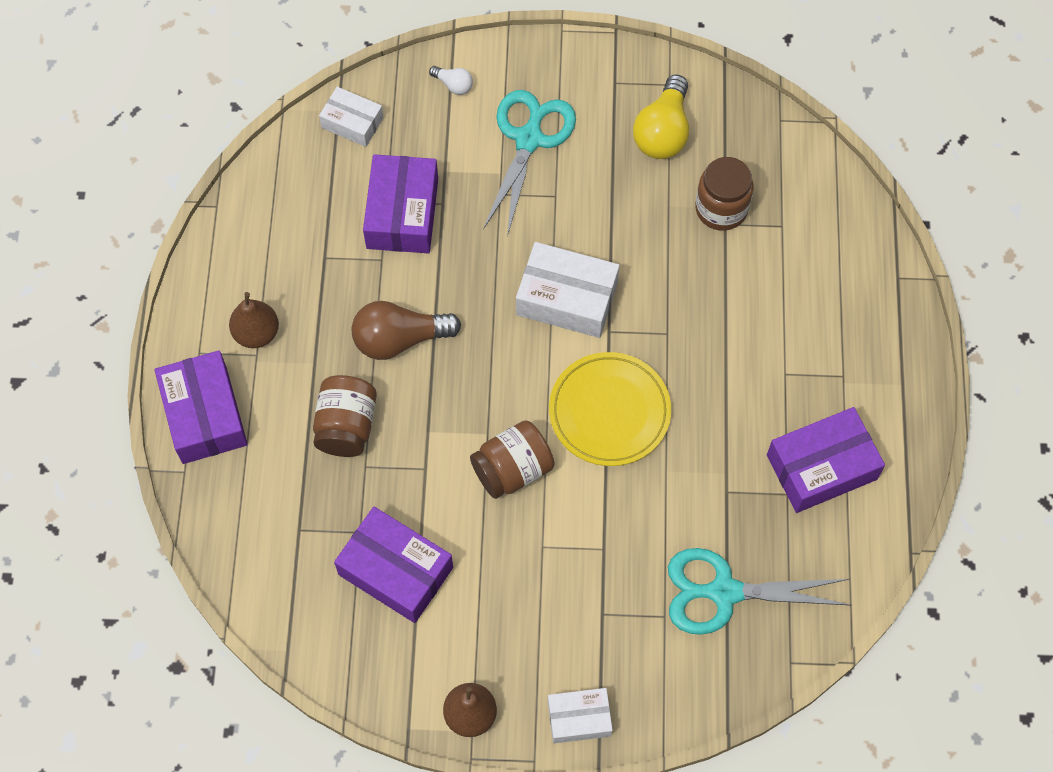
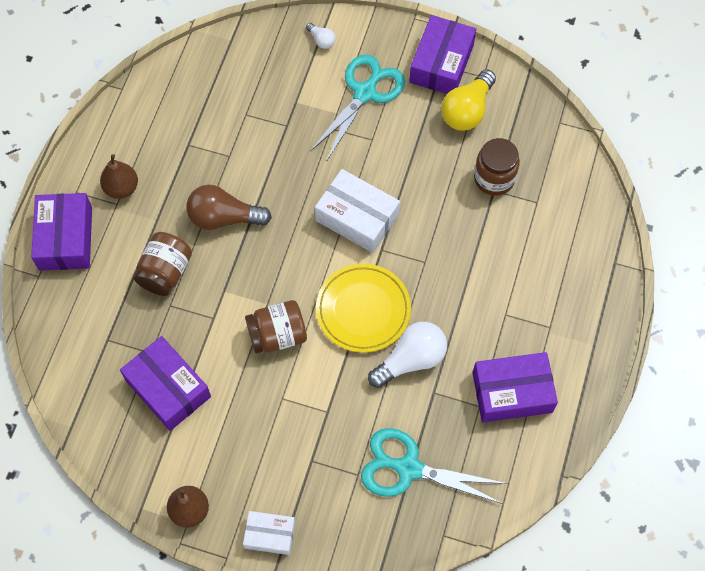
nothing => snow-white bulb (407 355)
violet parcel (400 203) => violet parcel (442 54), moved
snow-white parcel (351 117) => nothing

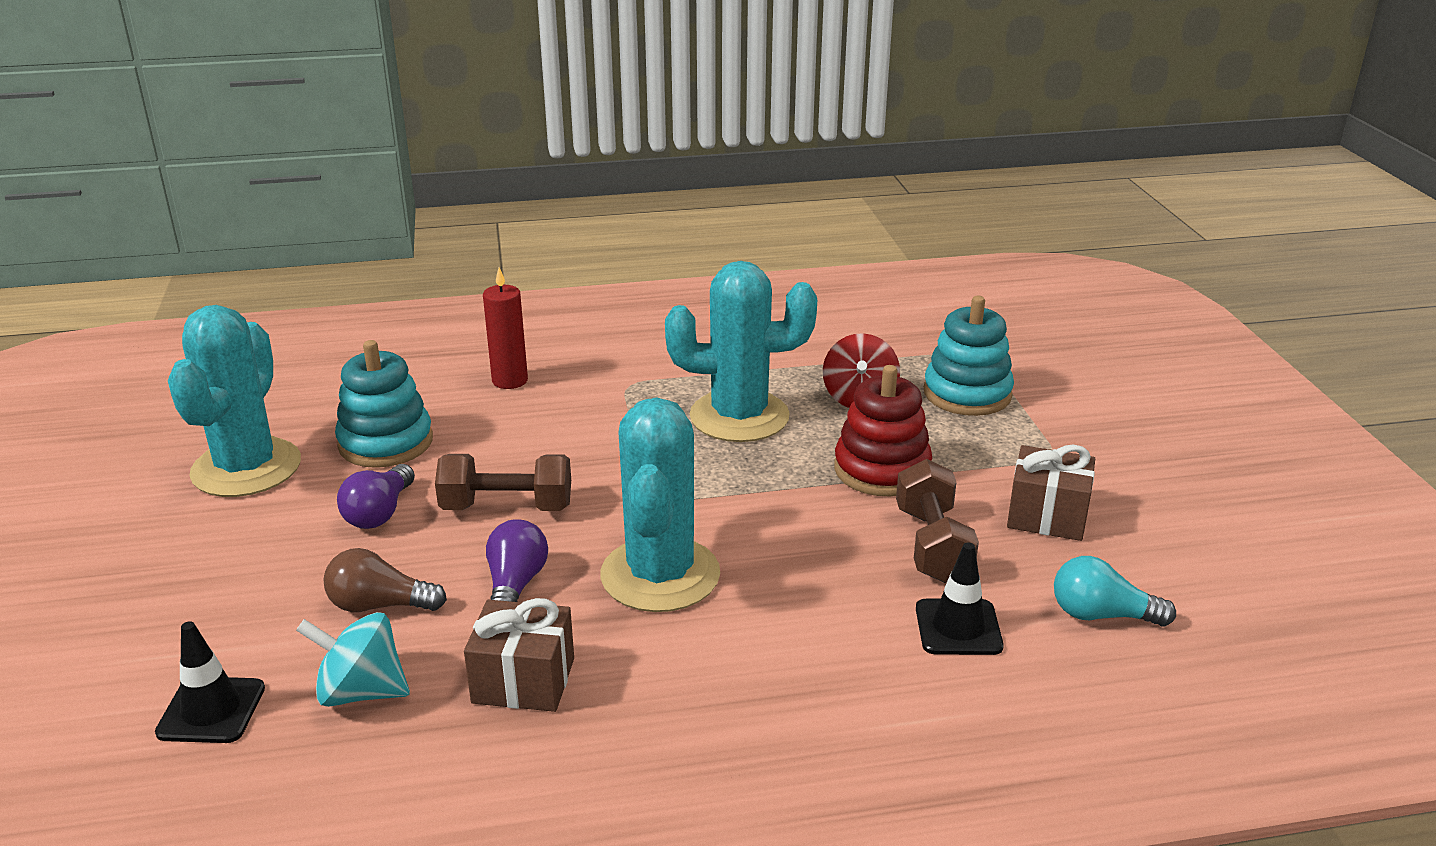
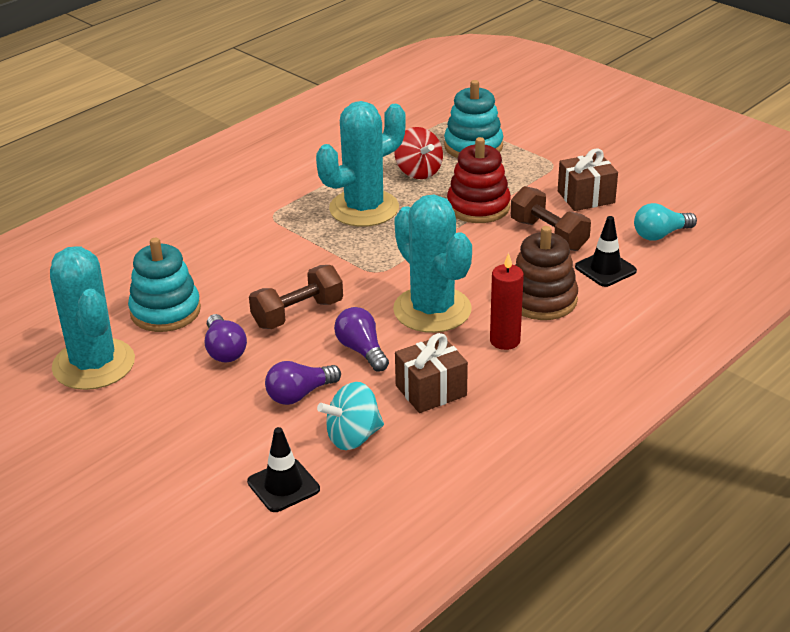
brown bulb (385 580) => violet bulb (303 383)
scarlet wax candle (505 328) => scarlet wax candle (507 301), moved
nothing => brown stacking toy (546 273)

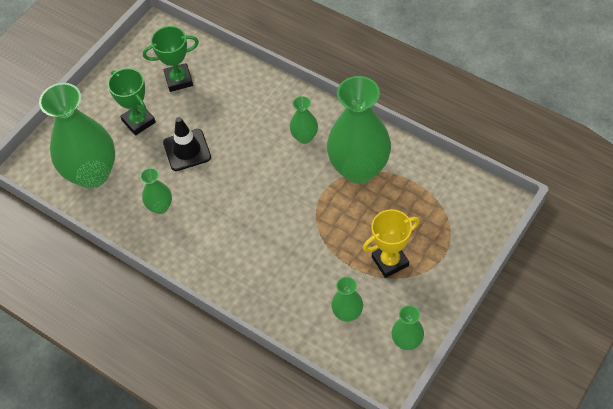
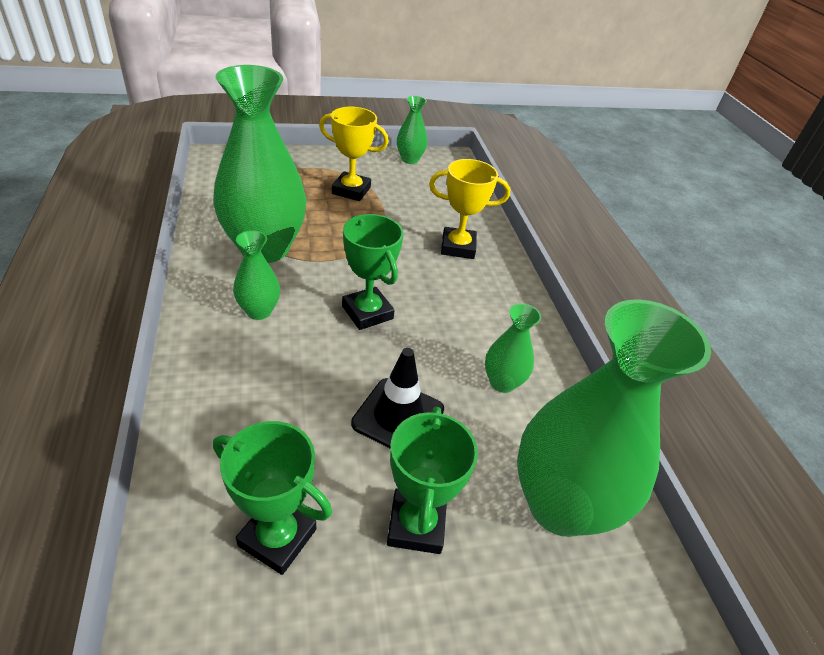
nothing => emerald prize cup (373 272)
nothing => bright yellow prize cup (469 209)
emerald tall vase (347 299) => nothing

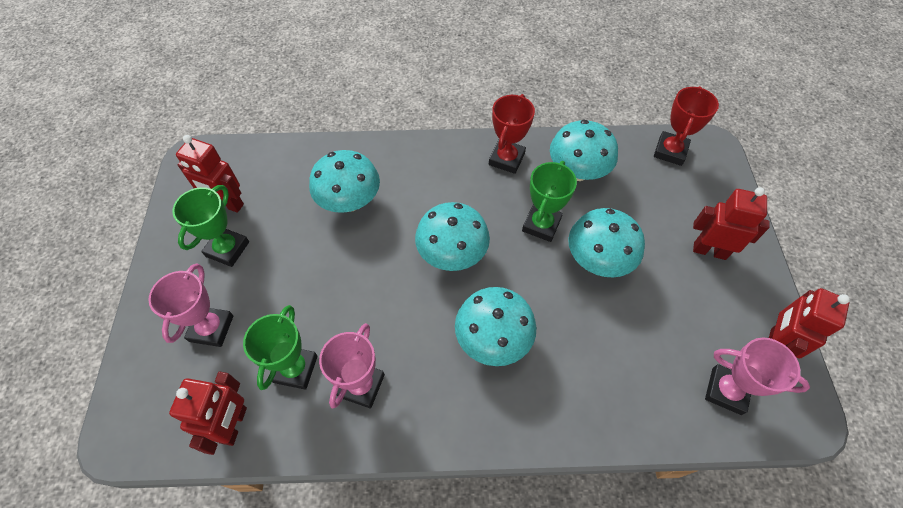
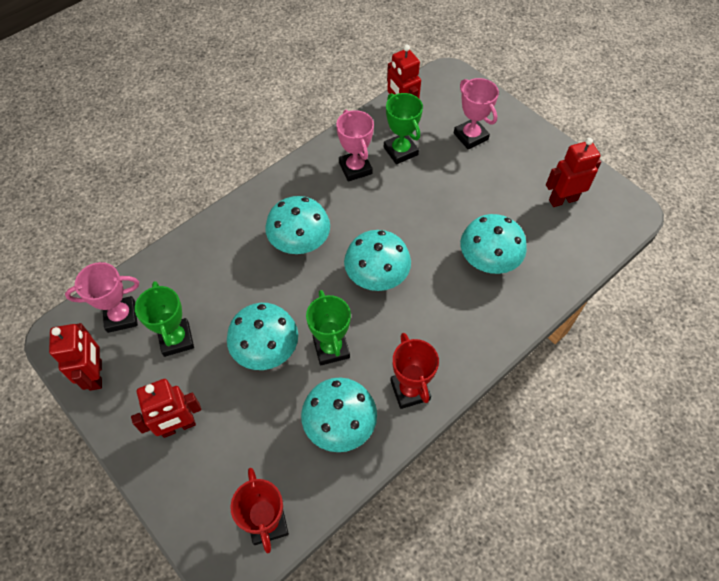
emerald prize cup (210 226) => emerald prize cup (164 319), moved

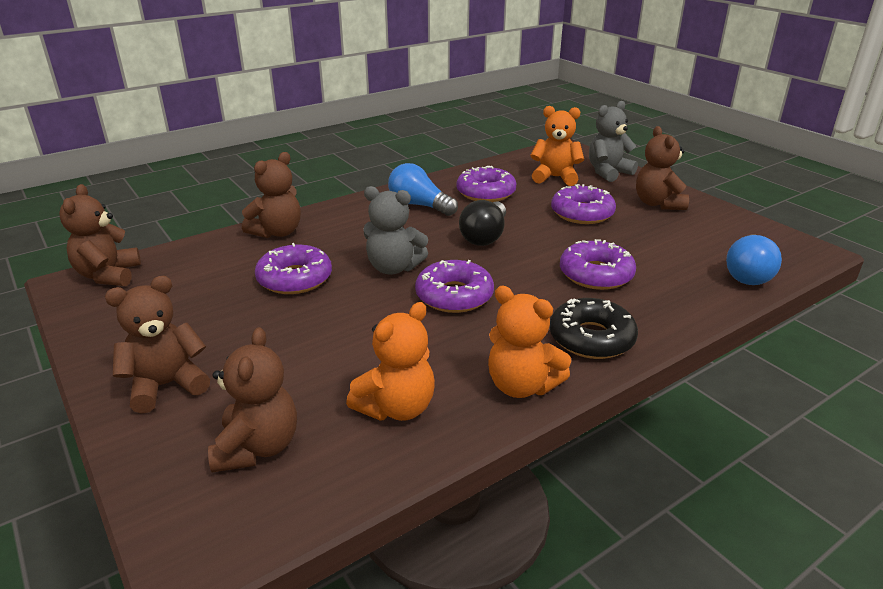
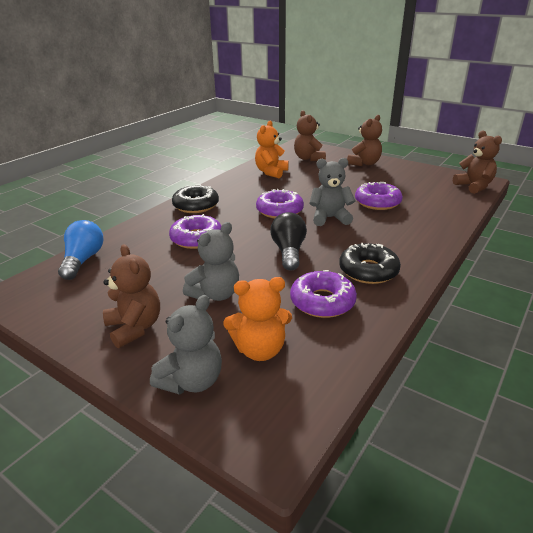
violet doughnut (583 204) => grey teddy bear (211 261)
cobalt bulb (423 189) => black doughnut (370 263)
brown teddy bear (271 195) => nothing
bright orange teddy bear (529 342) => nothing

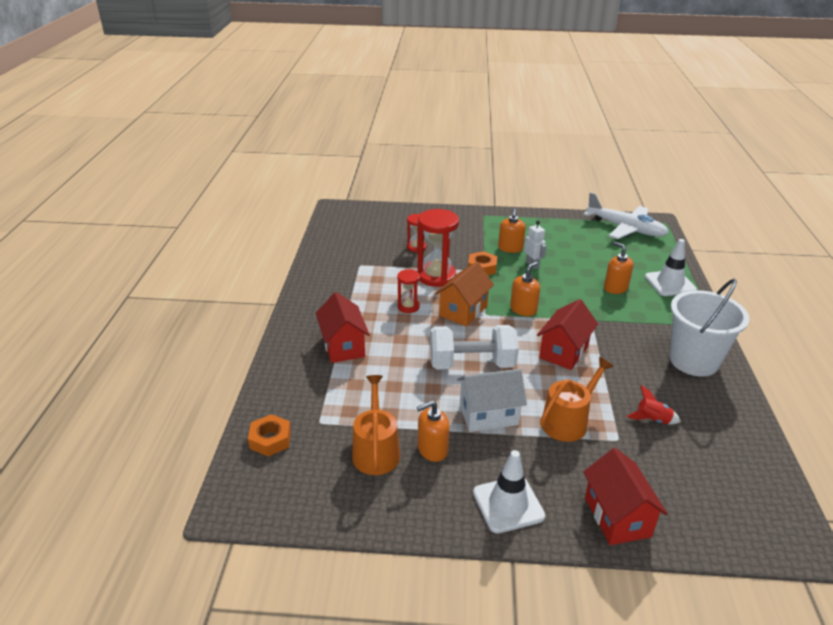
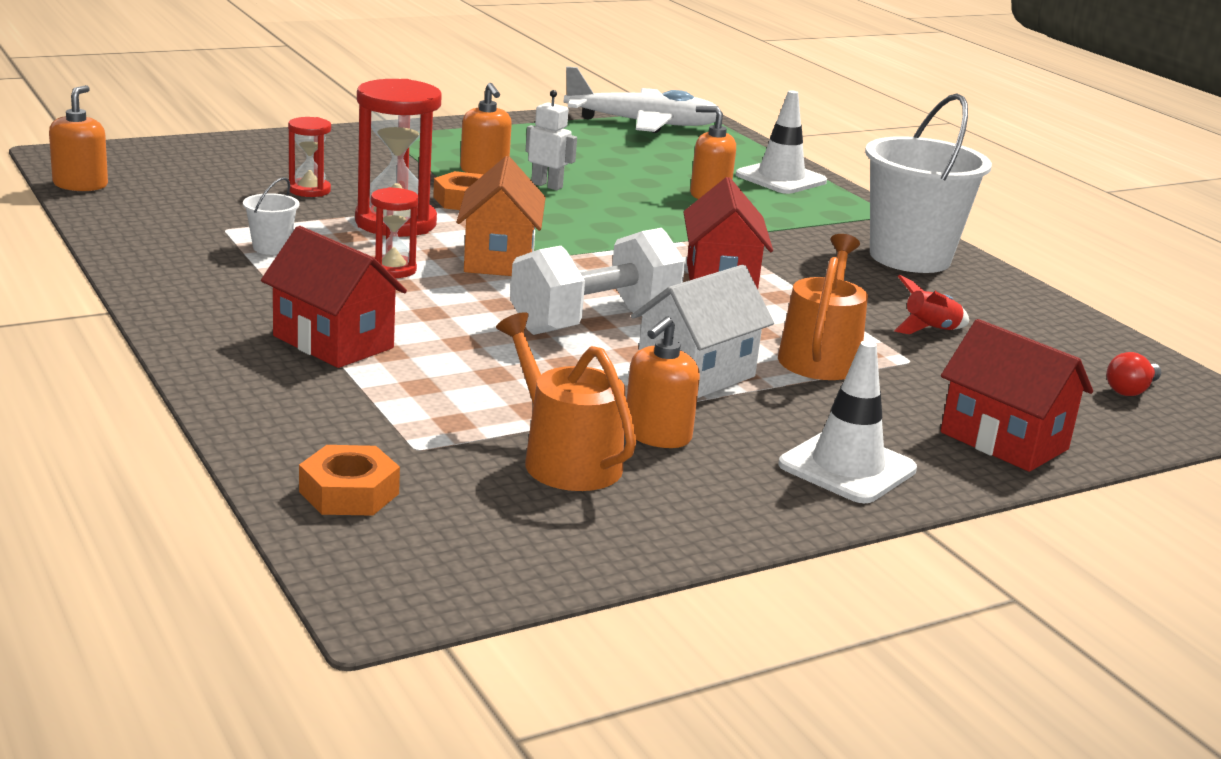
bright orange soap pump (525 289) => bright orange soap pump (78 138), moved
nothing => snow-white bucket (271 216)
nothing => scarlet bulb (1134 374)

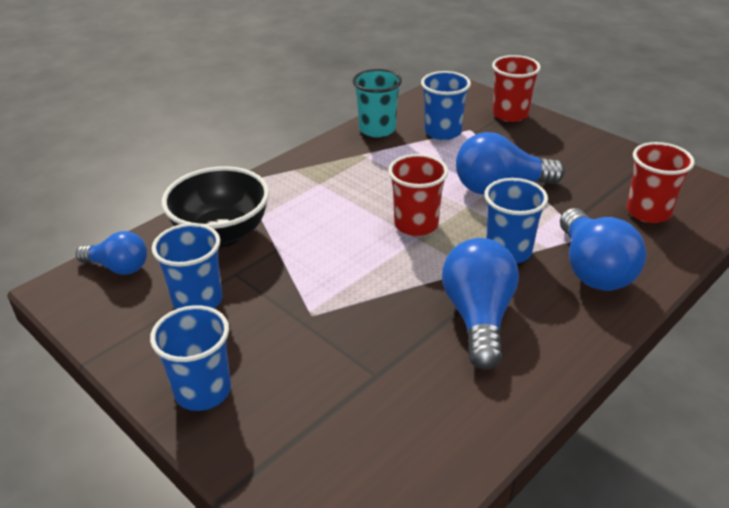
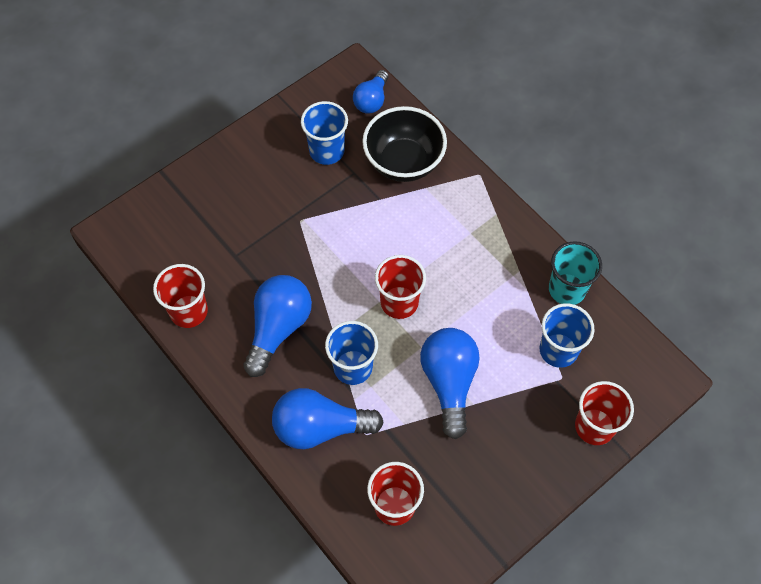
nothing => scarlet cup (180 296)
cobalt bulb (480 304) => cobalt bulb (277 326), 75 degrees counterclockwise
cobalt cup (190 358) => nothing

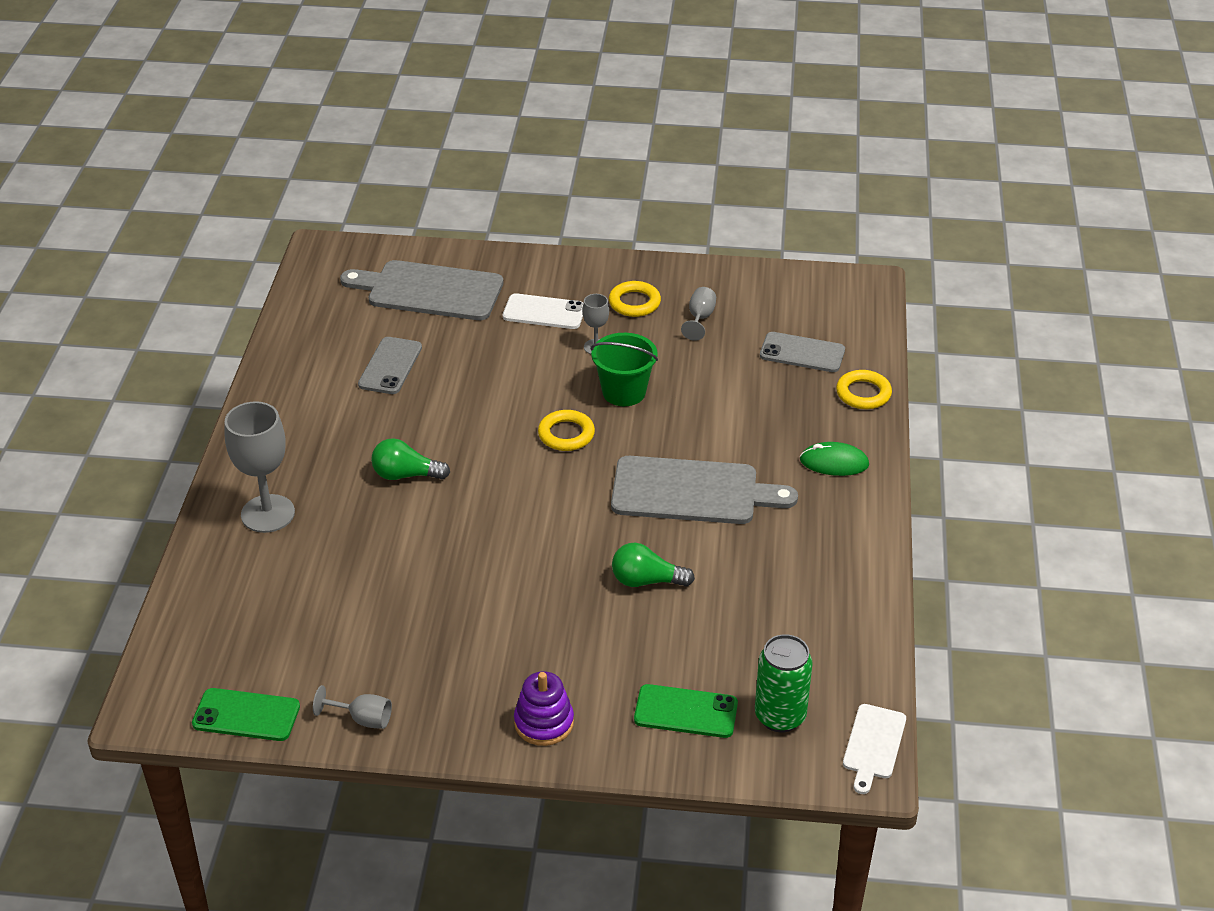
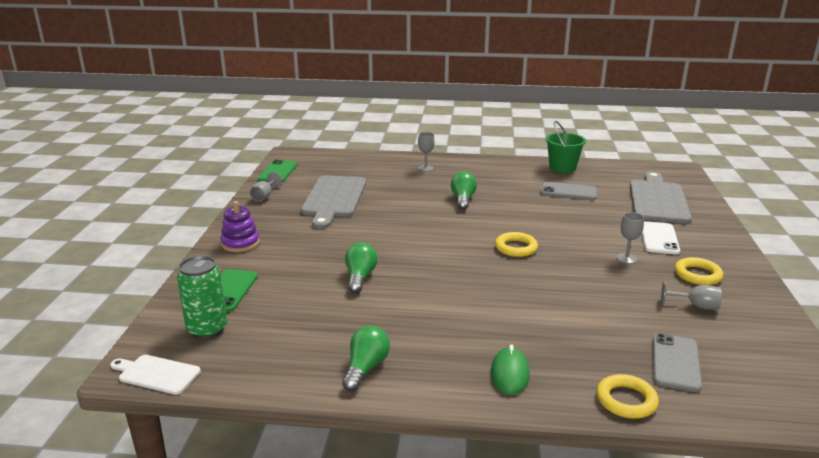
grey cutting board (704 490) => grey cutting board (333 202), moved
nothing => emerald bulb (366 358)
grey chalice (260 467) => grey chalice (426 152), x0.51
emerald bucket (624 369) => emerald bucket (565 147), moved

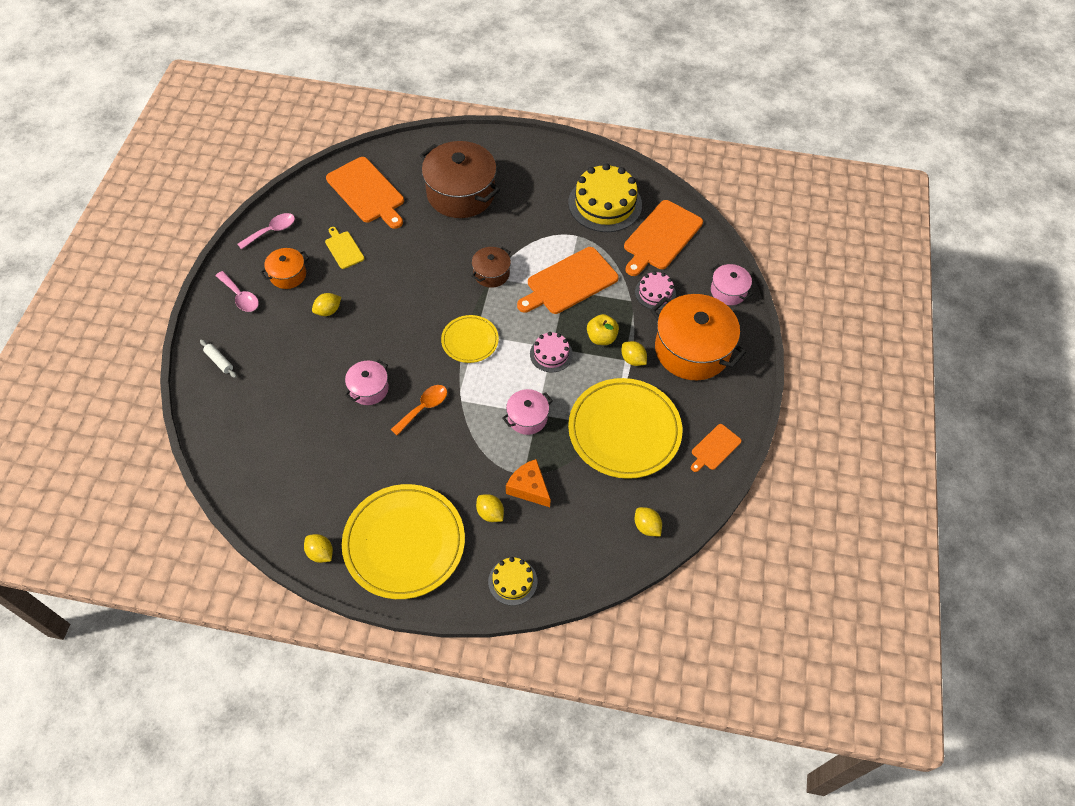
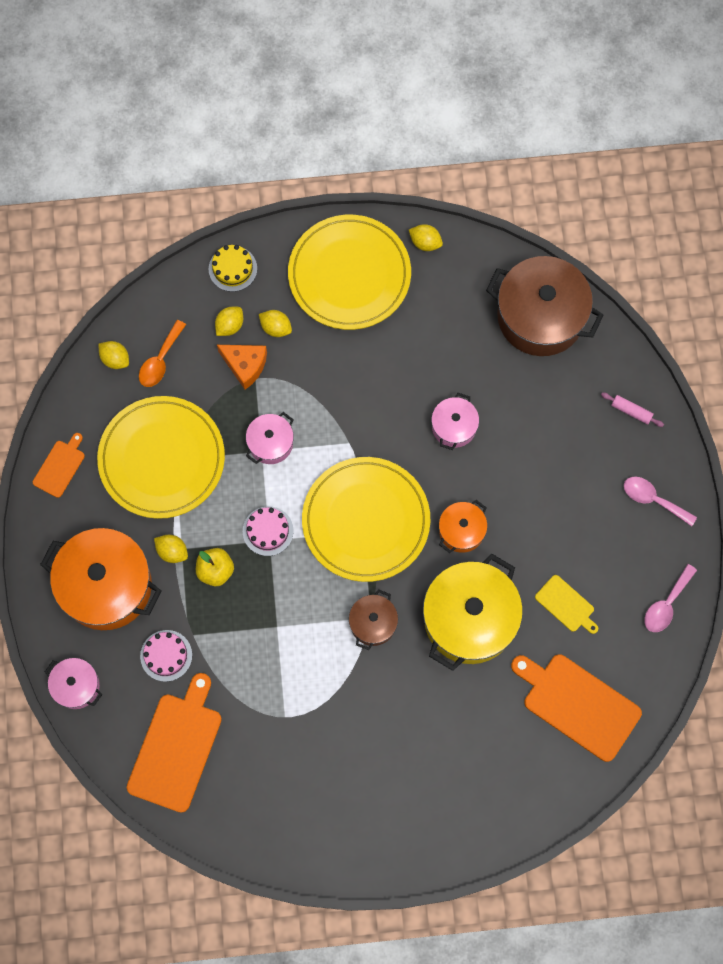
bright orange spoon (419 410) => bright orange spoon (162 353), moved
bright yellow toy lemon (326 304) => bright yellow toy lemon (229 321), moved
bright yellow dinner plate (470 339) => bright yellow dinner plate (366 519), x1.87
nothing => bright yellow stockpot (473 612)
bright orange stockpot (284 268) => bright orange stockpot (463 526), moved
brown stockpot (460 179) => brown stockpot (544 306), moved
snow-white pastry roller (218 358) => rosy pastry roller (632 409)
bright orange cutting board (568 280) => nothing
bright yellow layer cake (605 197) => nothing

